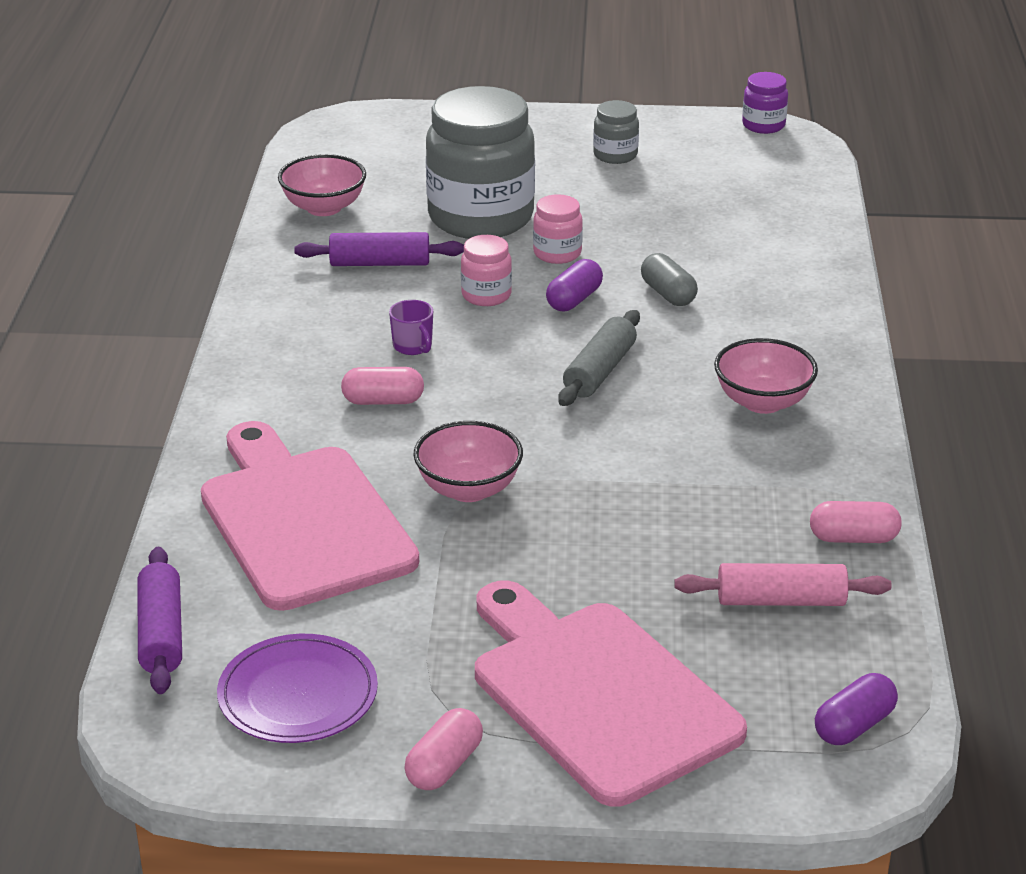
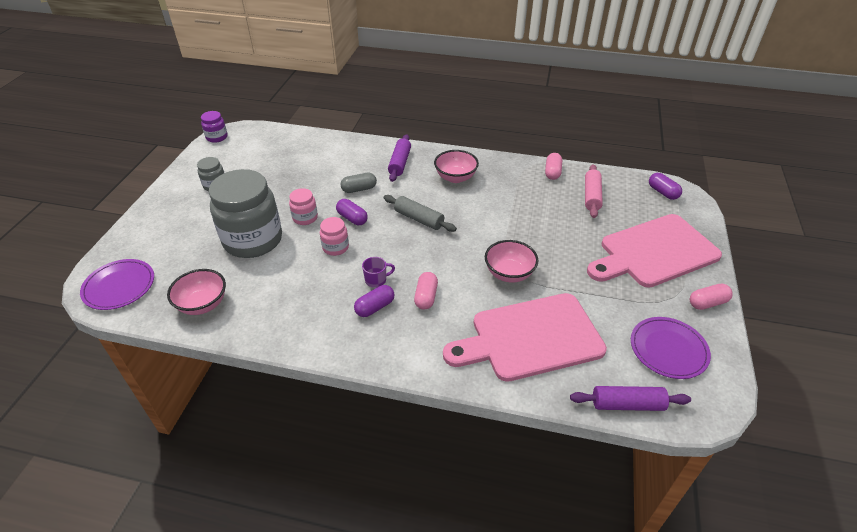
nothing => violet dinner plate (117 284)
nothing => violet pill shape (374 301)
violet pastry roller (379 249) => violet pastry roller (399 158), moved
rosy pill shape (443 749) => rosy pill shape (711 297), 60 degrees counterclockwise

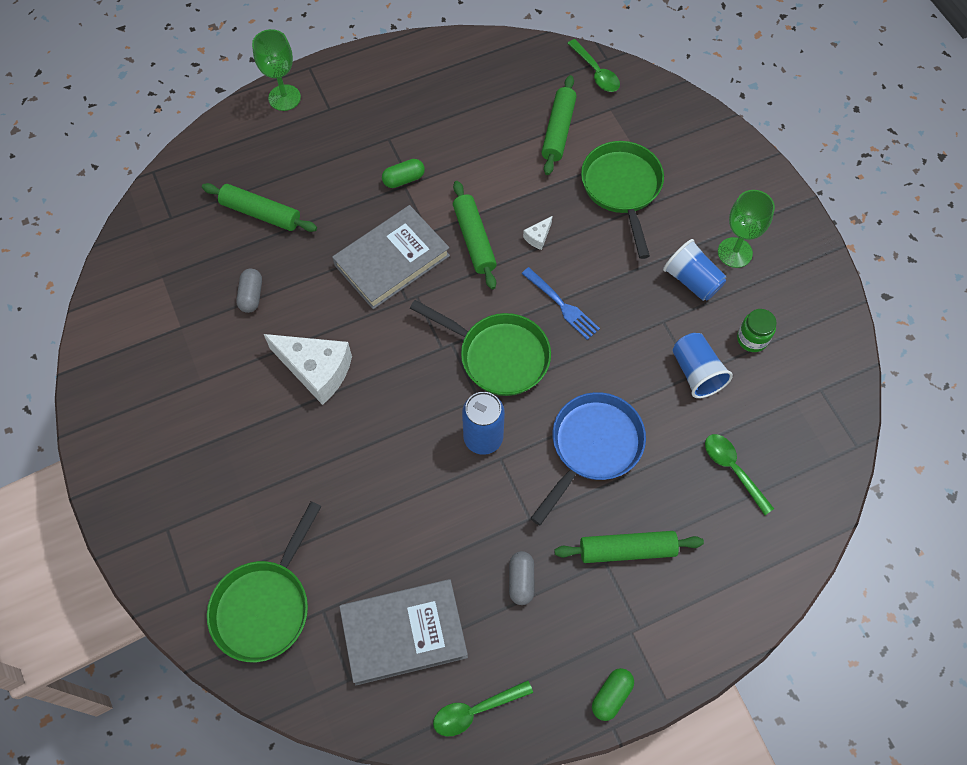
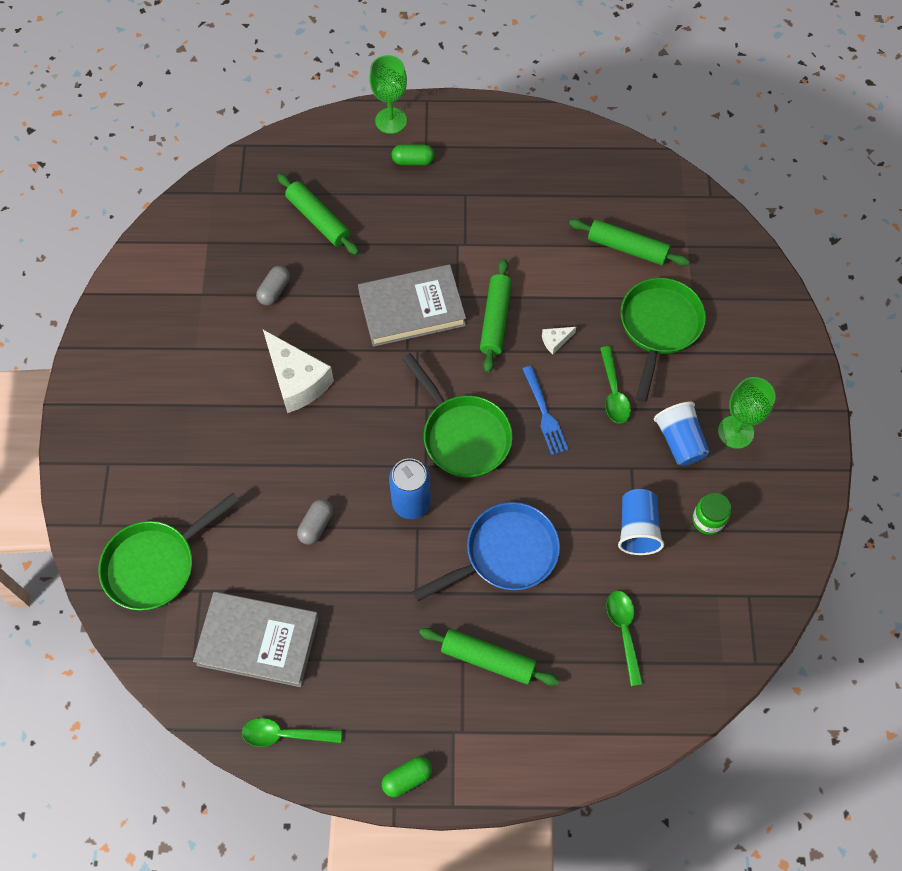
grey pill shape (521 578) => grey pill shape (315 522), moved
emerald pill shape (403 173) => emerald pill shape (413 154), moved
emerald pastry roller (559 125) => emerald pastry roller (629 242), 75 degrees clockwise
emerald spoon (593 65) => emerald spoon (615 384), moved

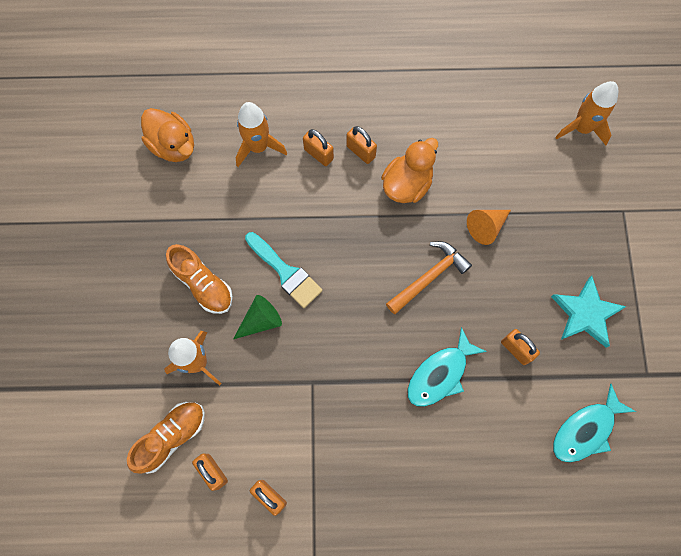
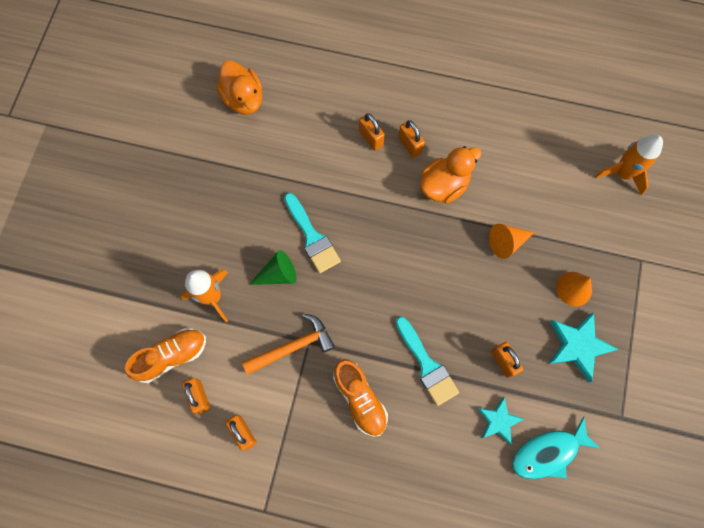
bright orange hammer (429 277) => bright orange hammer (288 344), moved
bright orange sneaker (199 279) => bright orange sneaker (360 398), moved
turquoise fish (447 367) => turquoise paintbrush (427 361)
nothing => turquoise star (500 421)
nothing => bright orange cone shape (574 289)
bright orange toy rocket (261 134) => nothing

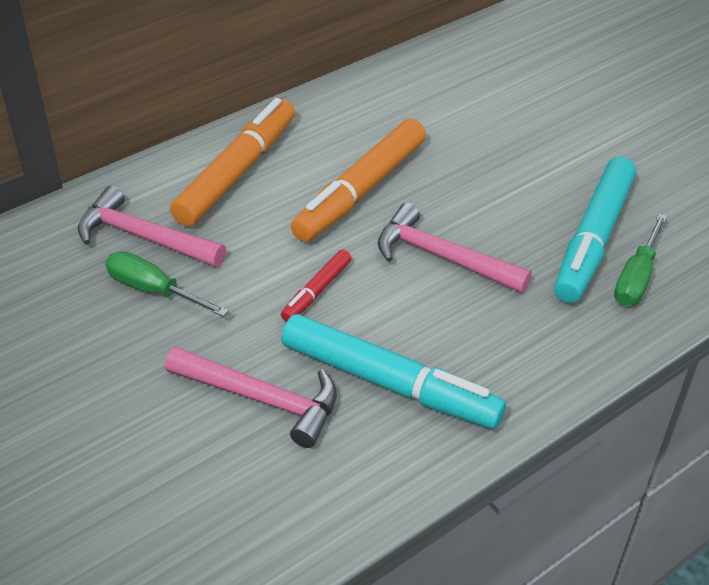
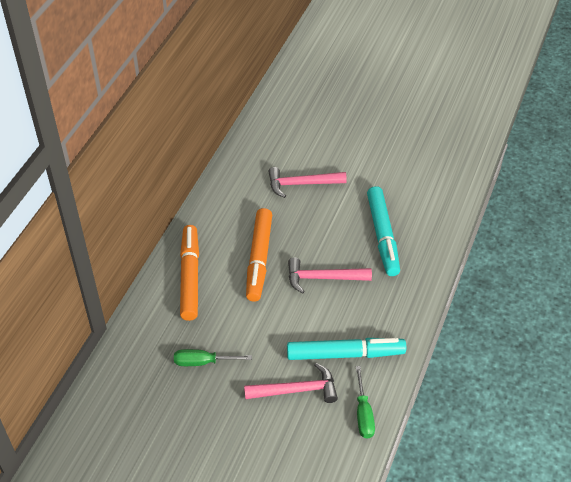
rosy hammer (152 226) => rosy hammer (307 182), moved
emerald screwdriver (640 259) => emerald screwdriver (365 402), moved
scarlet marker (316 286) => nothing

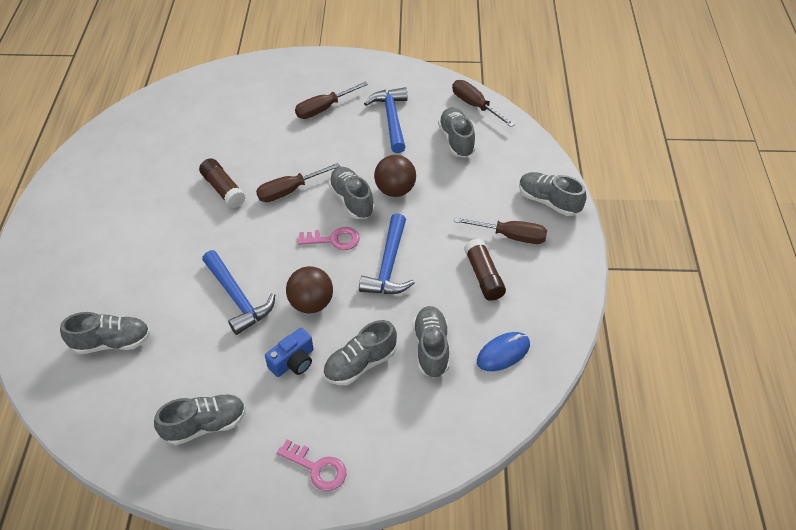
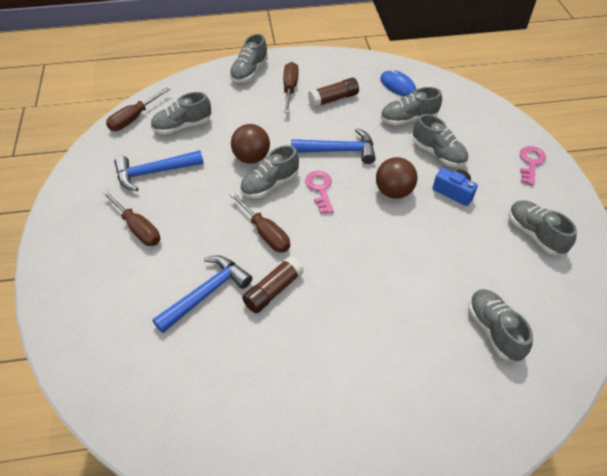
cobalt hammer (238 292) => cobalt hammer (202 294), moved

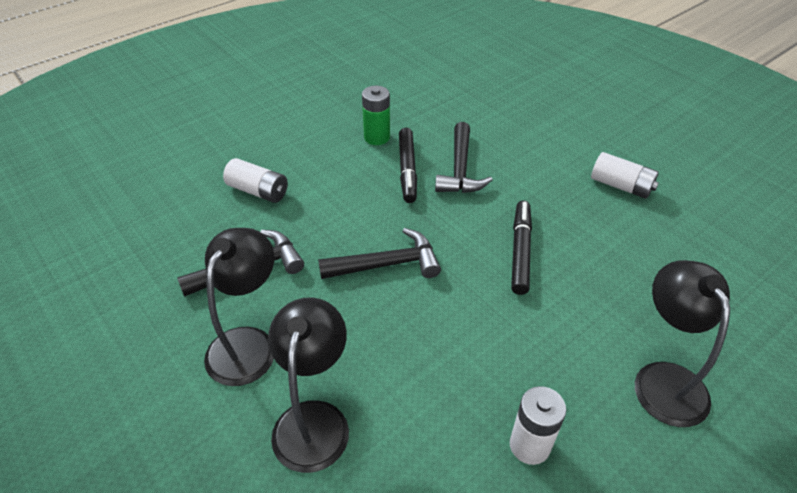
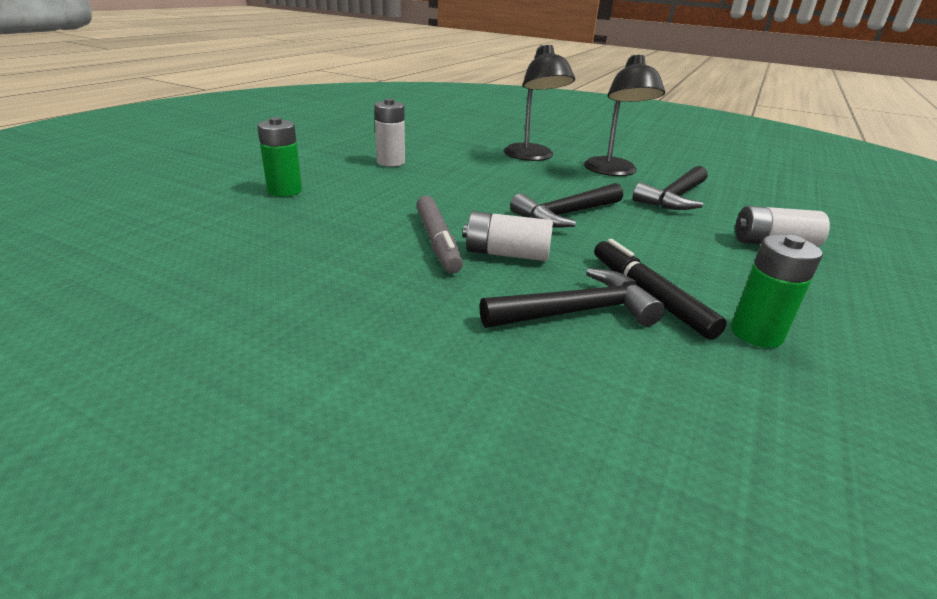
black desk lamp (682 343) => emerald power cell (279 157)
black marker (521 247) => grey marker (439 234)
snow-white power cell (625 175) => snow-white power cell (508 236), moved
black hammer (464 157) => black hammer (572 298), 90 degrees clockwise

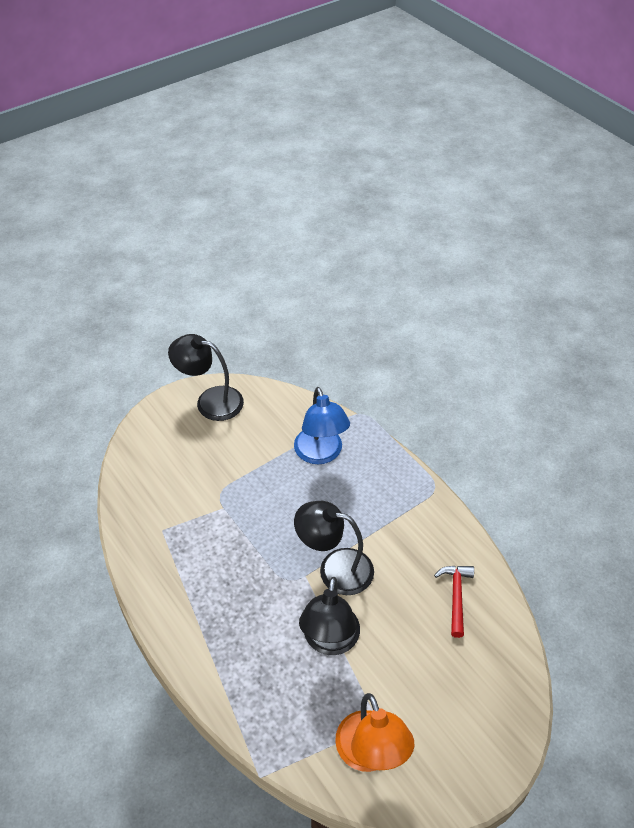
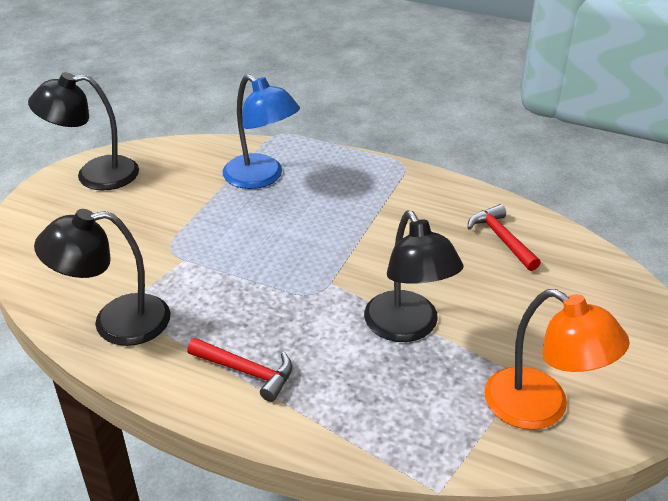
black desk lamp (334 548) => black desk lamp (102 277), moved
nothing => scarlet hammer (239 370)

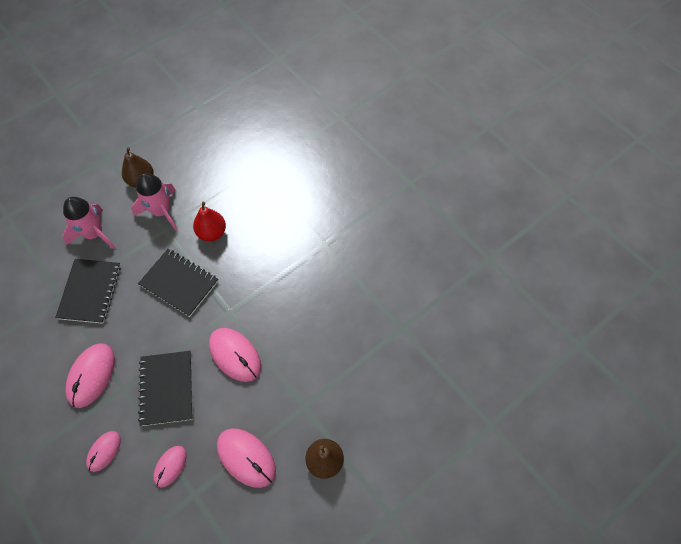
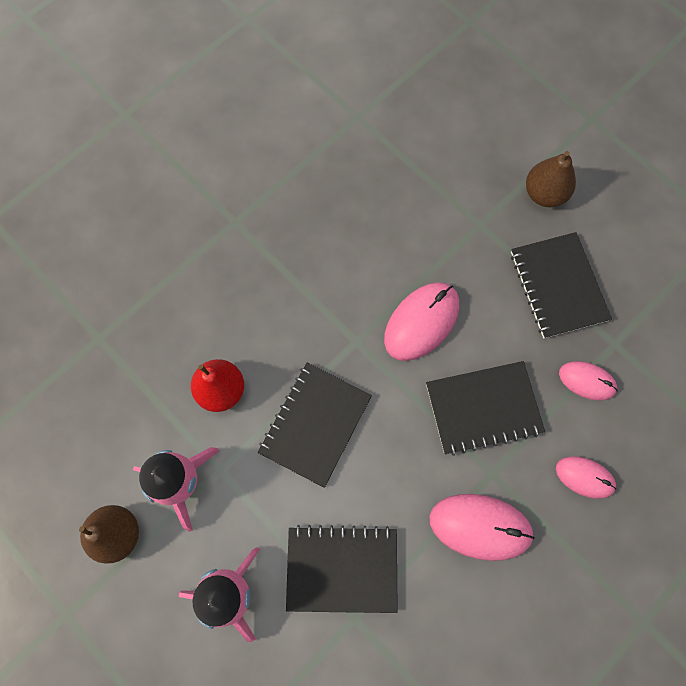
rosy PC mouse (246 458) => black notebook (561 285)

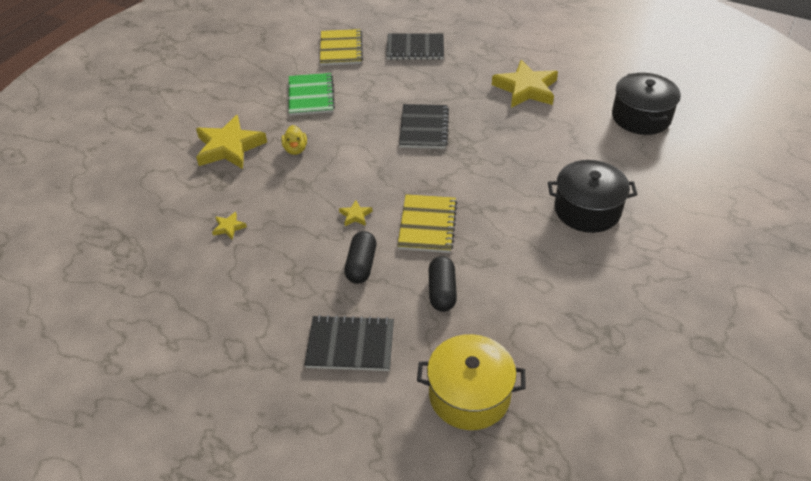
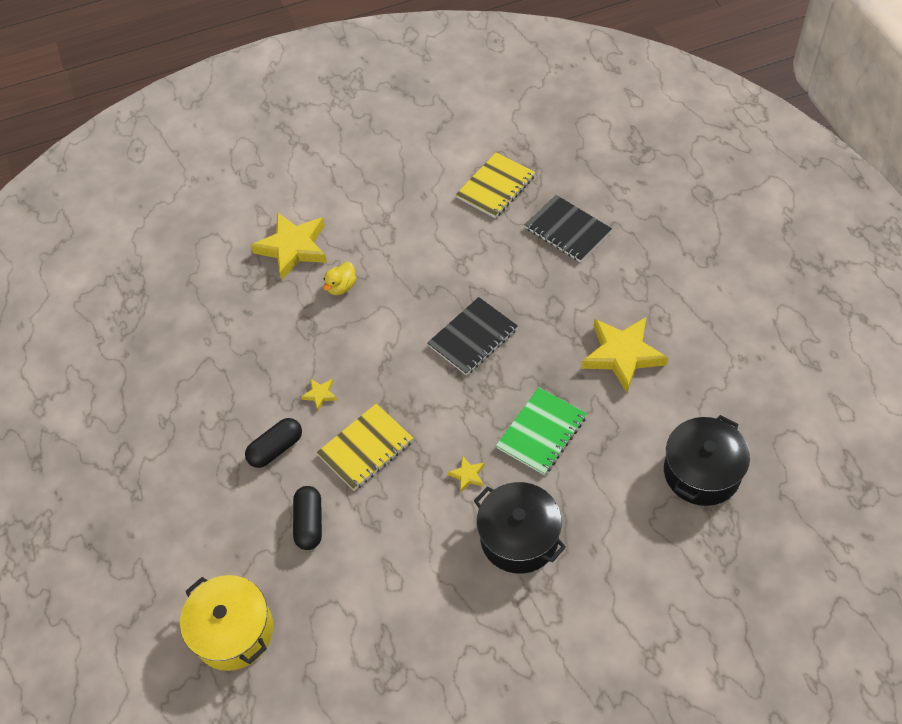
black pill shape (443 284) => black pill shape (307 518), 45 degrees counterclockwise
bright yellow star (229 225) => bright yellow star (466 474), moved
emerald notebook (312 94) => emerald notebook (541 431), moved
black notebook (349 343) => nothing

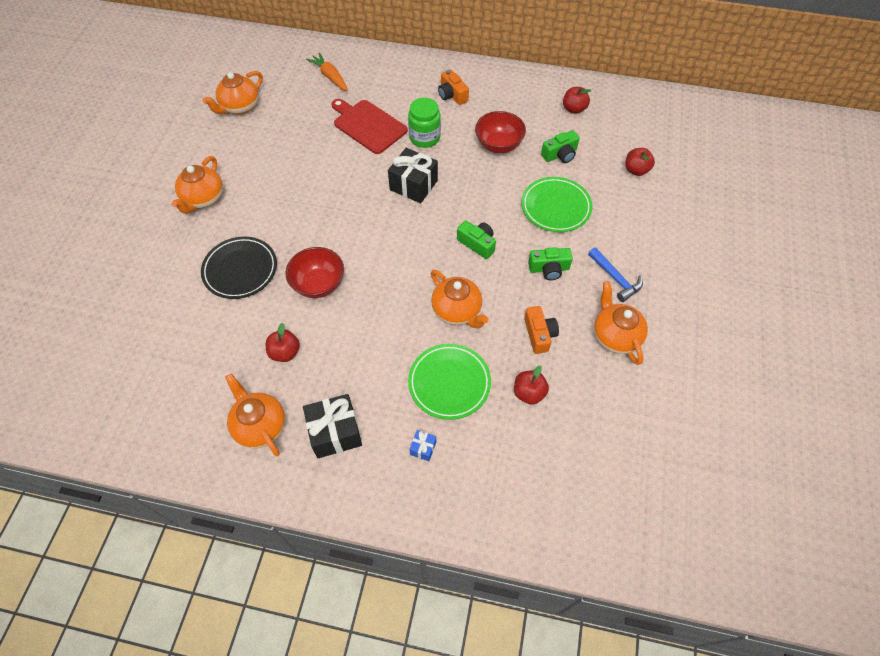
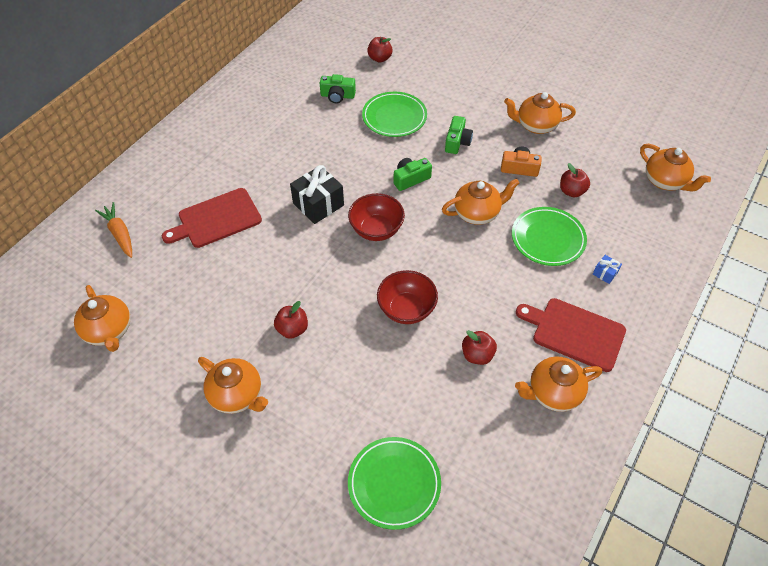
bright orange toy carrot (327 71) => bright orange toy carrot (113 230), 75 degrees clockwise
scarlet apple fruit (577 100) => scarlet apple fruit (291 320), moved
emerald compact camera (560 146) => emerald compact camera (338 88), 105 degrees clockwise
scarlet deep dish (500 132) => scarlet deep dish (376 217), moved
nothing => emerald dinner plate (394 483)
black present (332 426) => scarlet cutting board (571 335)
nothing => bright orange tea pot (675 167)
black dinner plate (239 267) => nothing
emerald jam jar (424 123) => nothing
bright orange compact camera (453 87) => nothing
cobalt hammer (615 274) => nothing

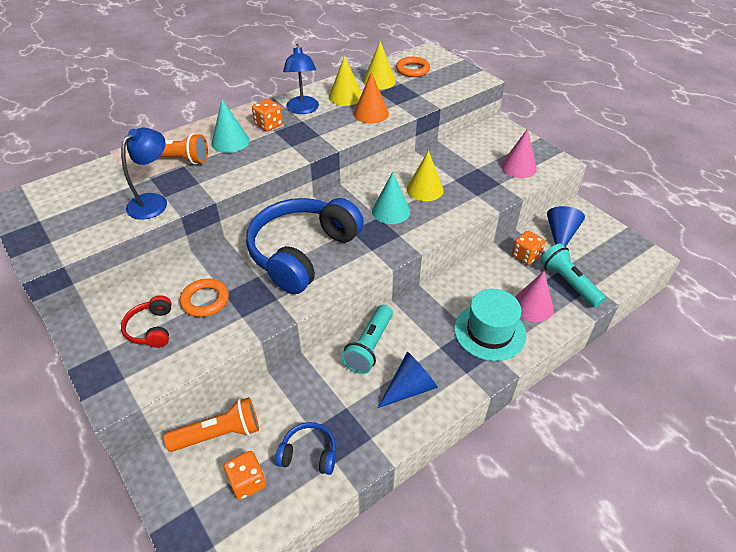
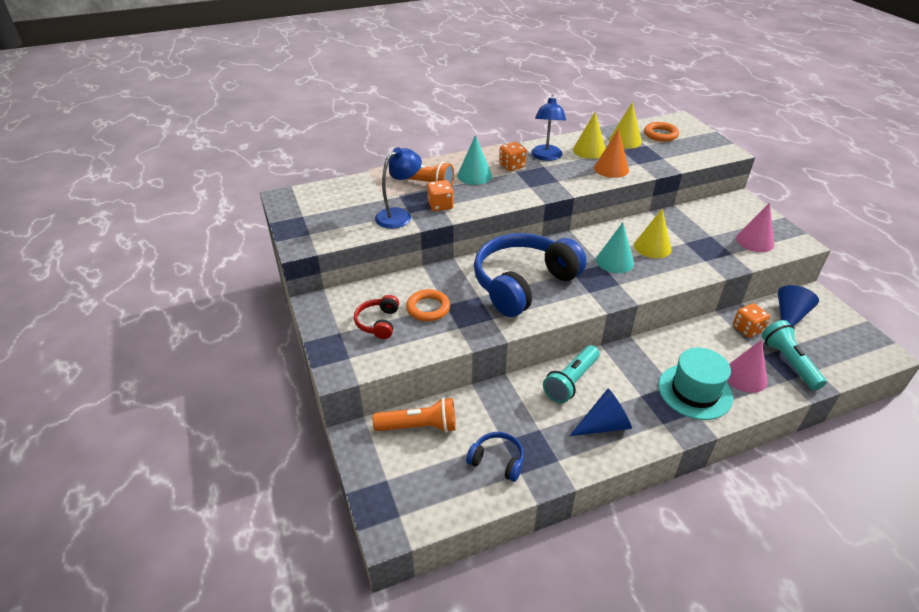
bright orange game die (245 475) => bright orange game die (440 195), moved

